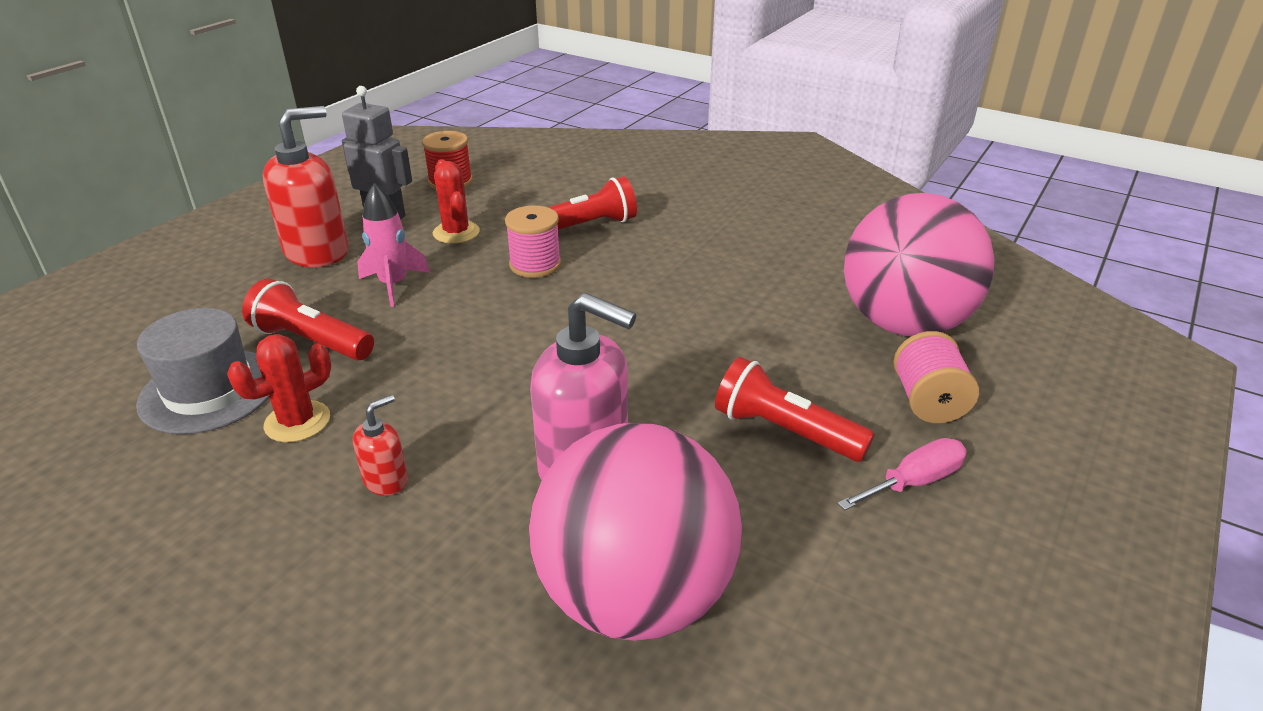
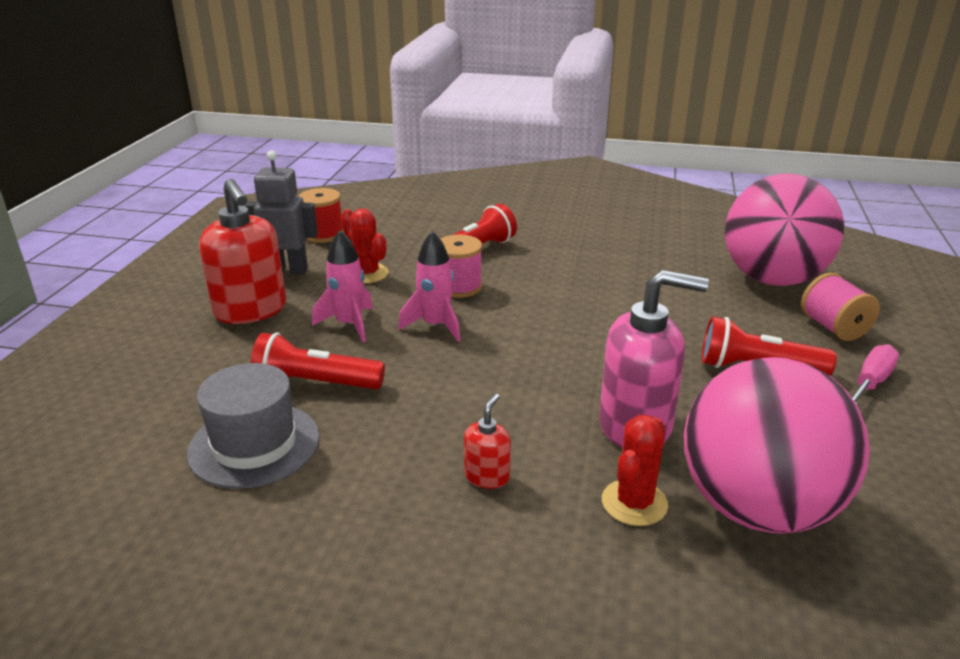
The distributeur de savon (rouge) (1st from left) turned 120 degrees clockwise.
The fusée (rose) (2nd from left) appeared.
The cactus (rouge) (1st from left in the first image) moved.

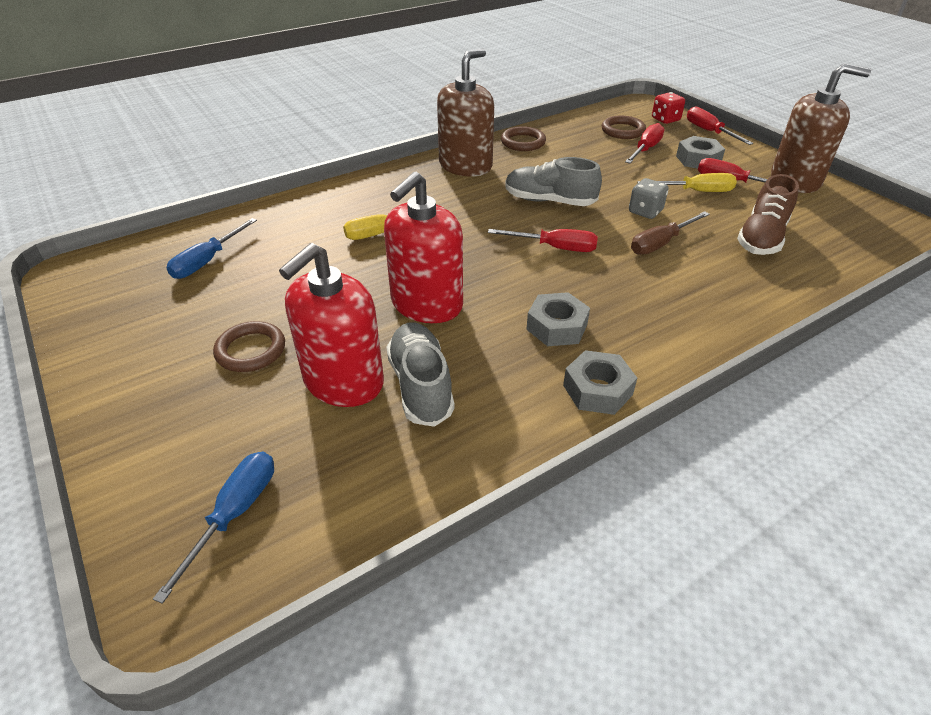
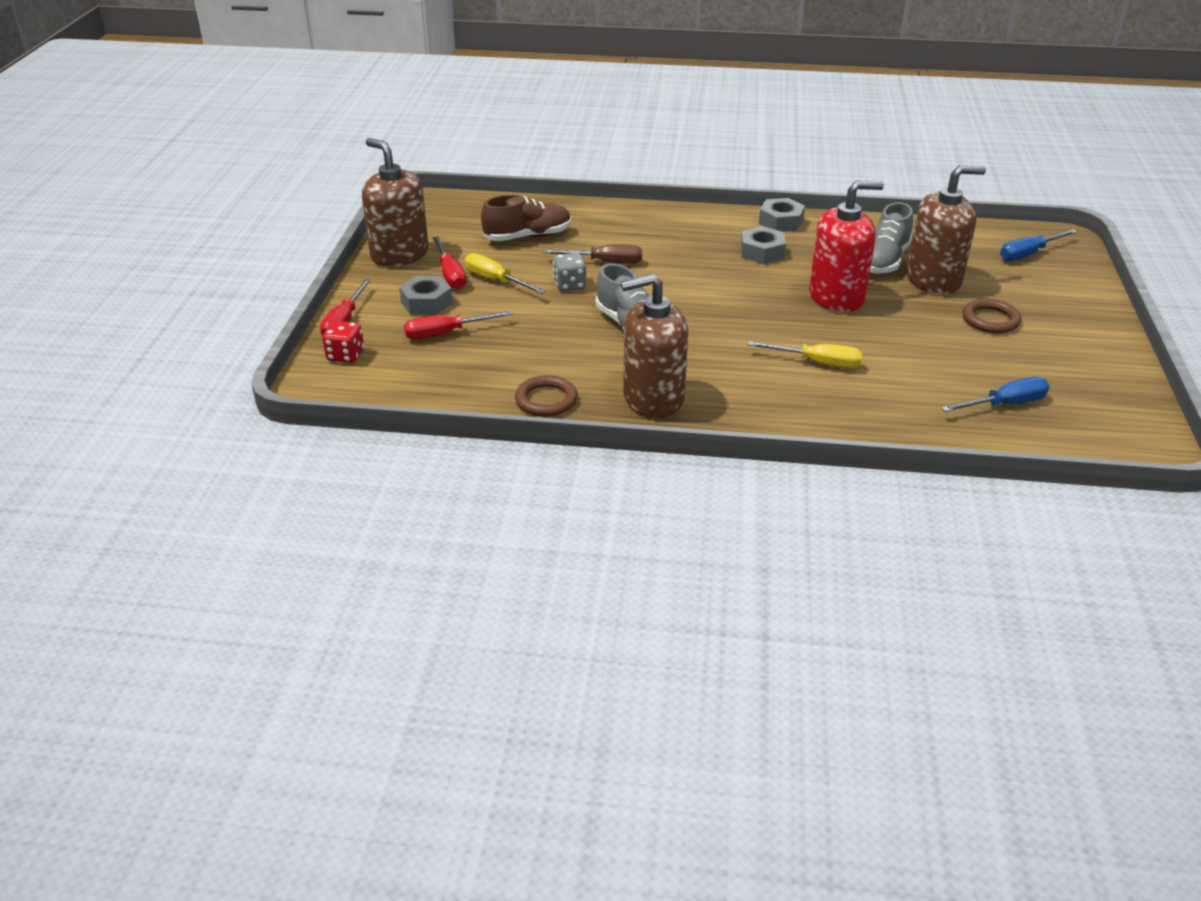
The distributeur de savon (rouge) (1st from left) became the distributeur de savon (marron) (3rd from left).
The tournevis (rouge) (1st from left) disappeared.
The anneau (marron) (3rd from left) disappeared.

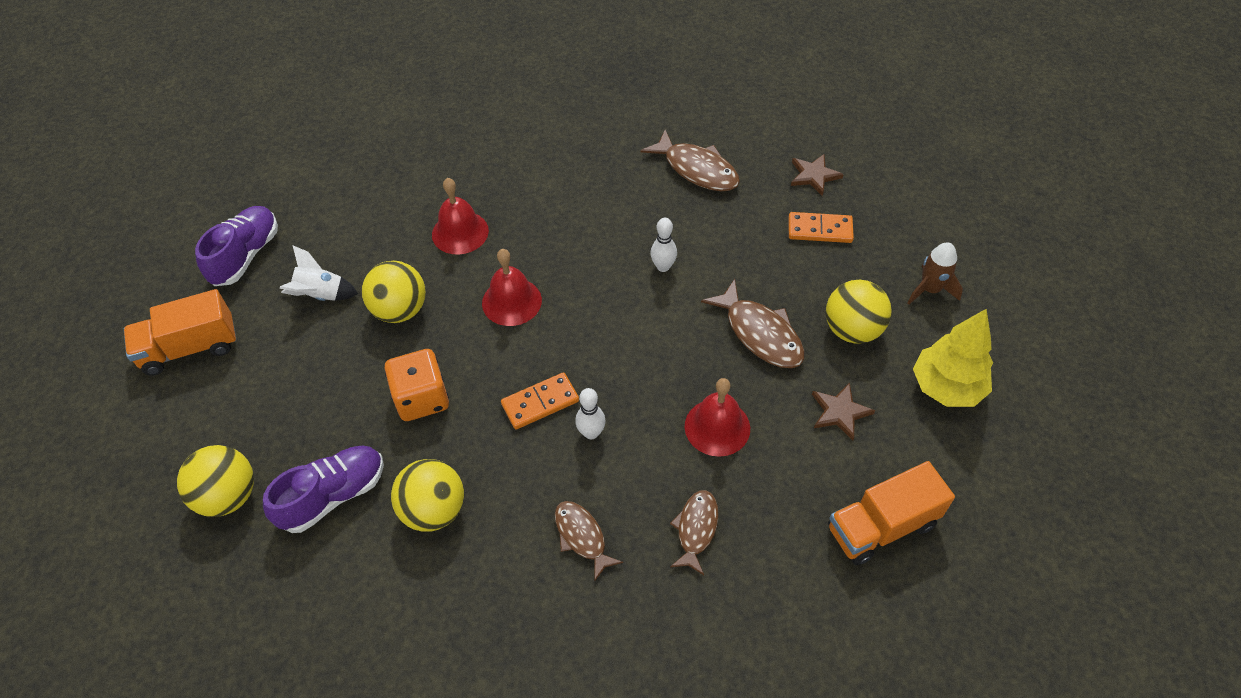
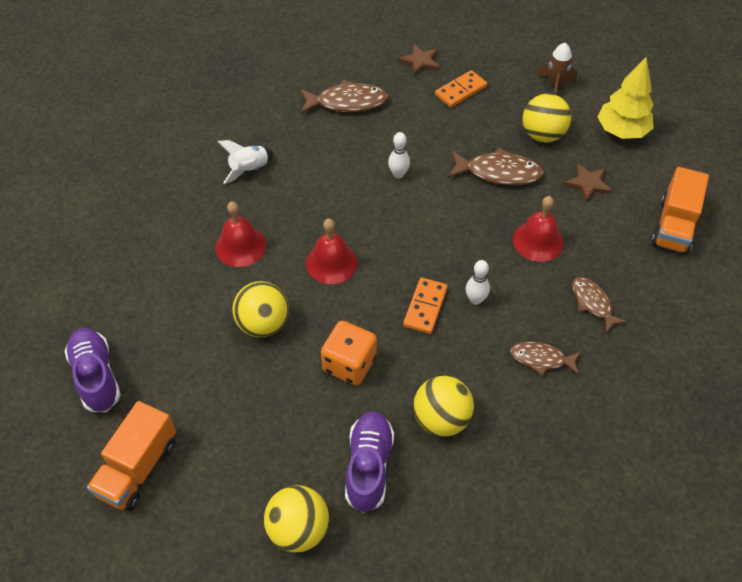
The fusée (blanc) moved.

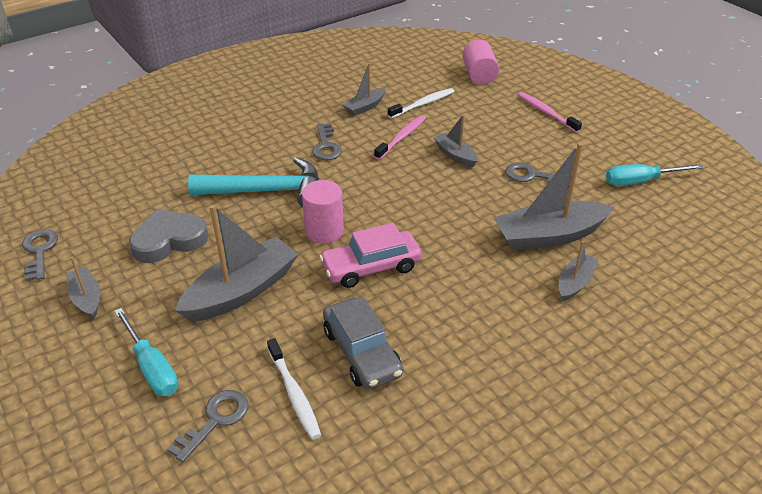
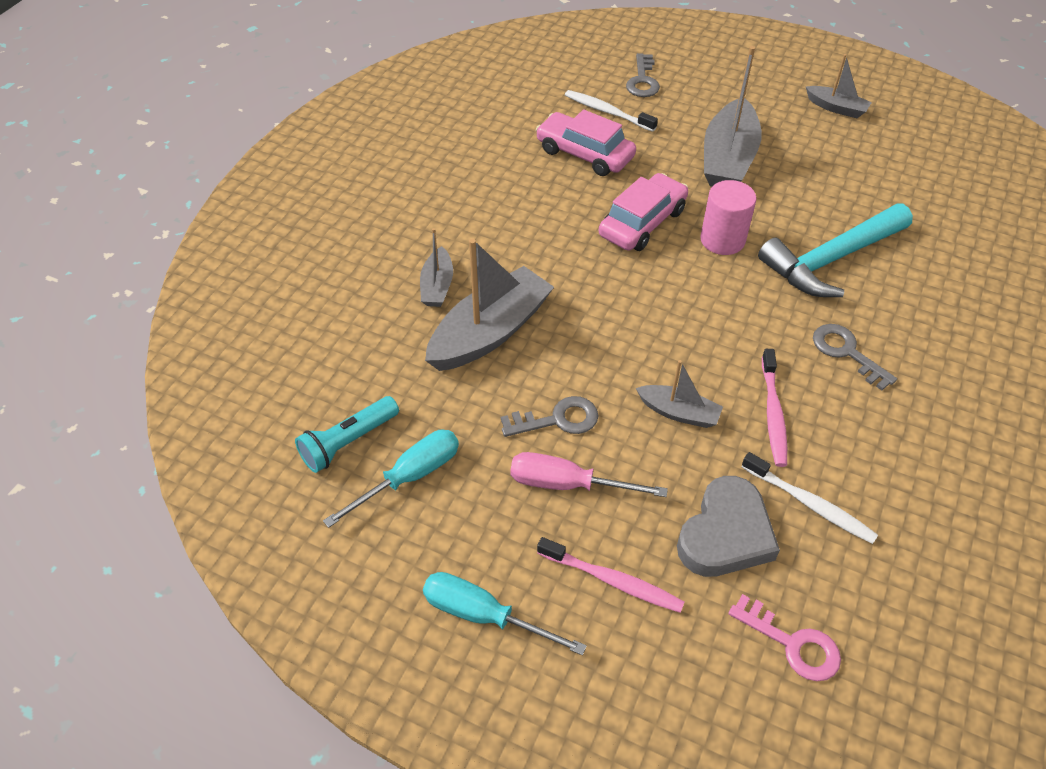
The lampe de poche (turquoise) appeared.
The tournevis (turquoise) (1st from left in the first image) moved.
The tournevis (rose) appeared.
The voiture (gris) became the voiture (rose) (1st from left).
The cœur (gris) moved.
The cylindre (rose) (2nd from left) was replaced by the clé (rose).
The brosse à dents (blanc) (2nd from left) turned 75 degrees counterclockwise.
The clé (gris) (1st from left) disappeared.
The bateau (gris) (3rd from left) disappeared.

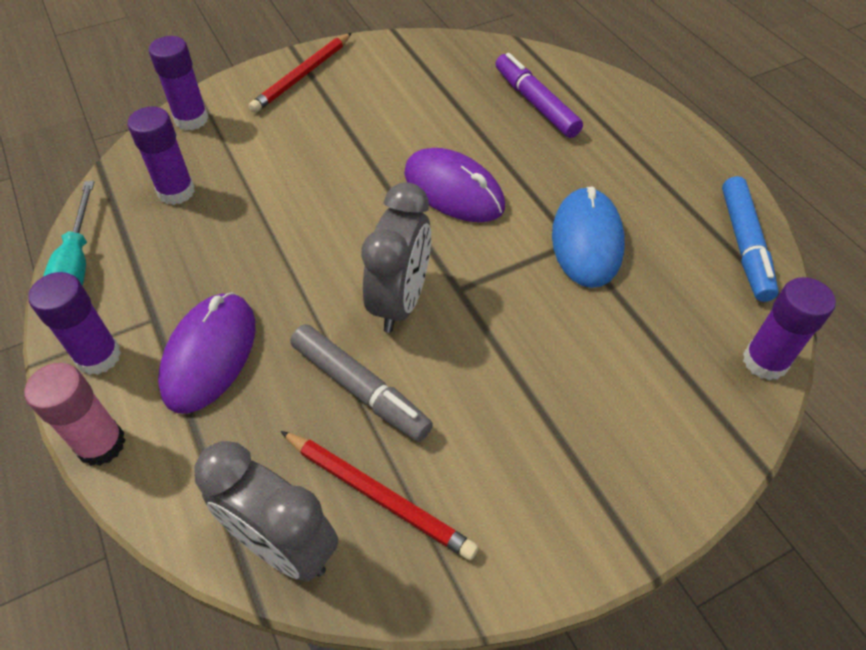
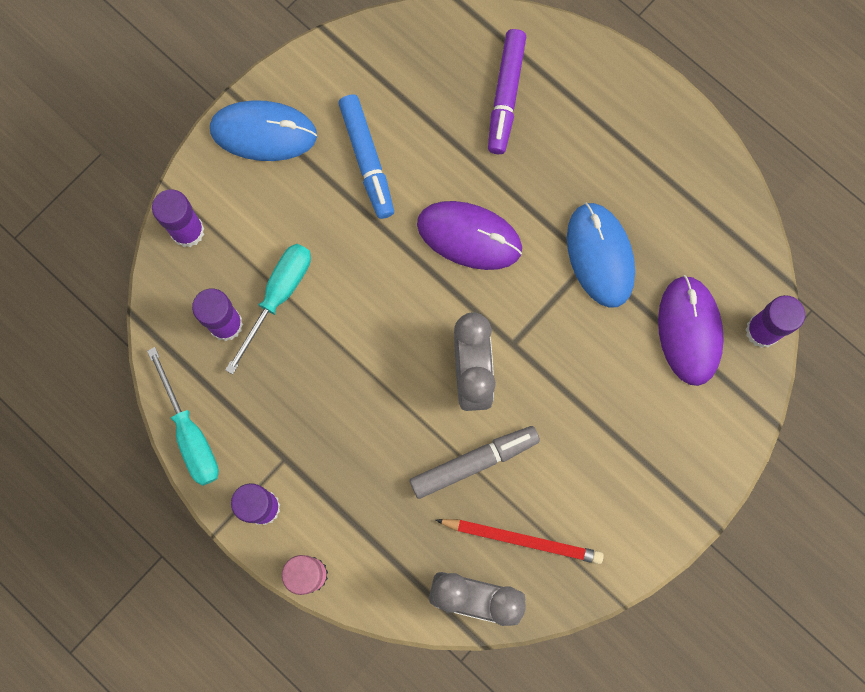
The crayon (rouge) (1st from left) was replaced by the souris (bleu) (1st from left).
The tournevis (turquoise) (2nd from left) appeared.
The feutre (bleu) moved.
The feutre (gris) turned 45 degrees counterclockwise.
The feutre (violet) turned 120 degrees counterclockwise.
The souris (violet) (1st from left in the first image) moved.

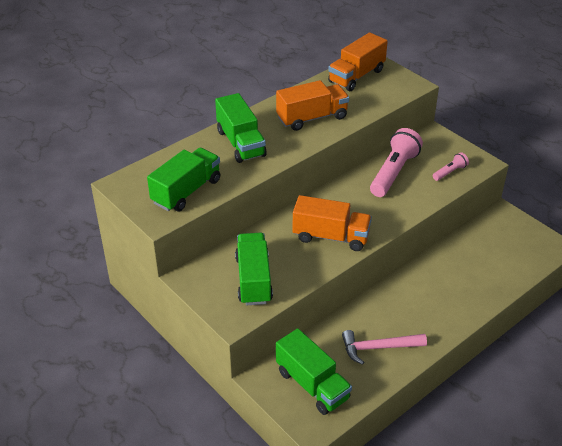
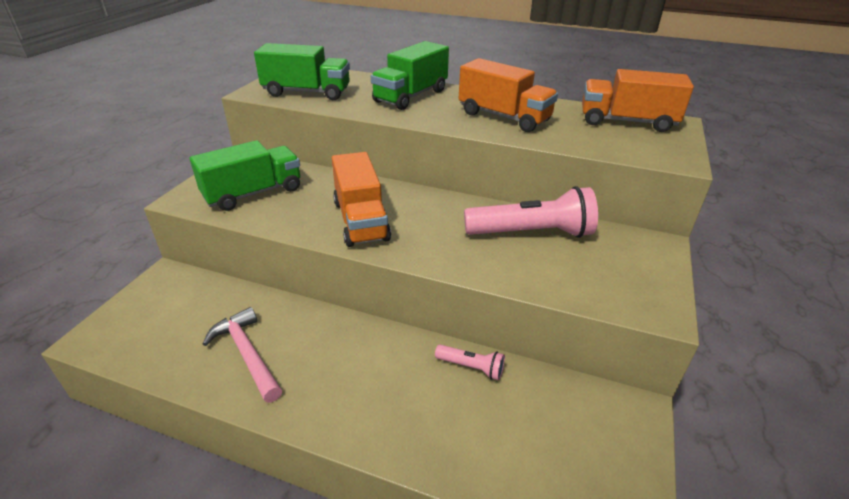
The lampe de poche (rose) (2nd from left in the first image) moved.
The camion (vert) (4th from left) disappeared.

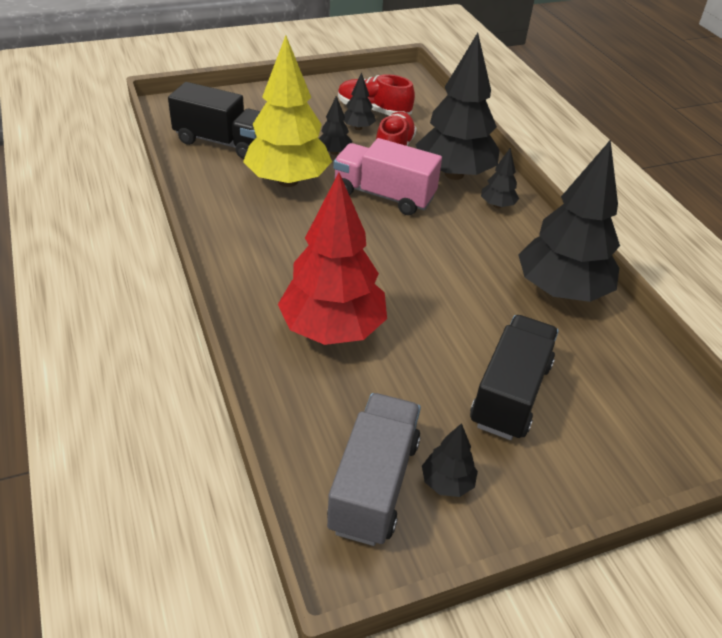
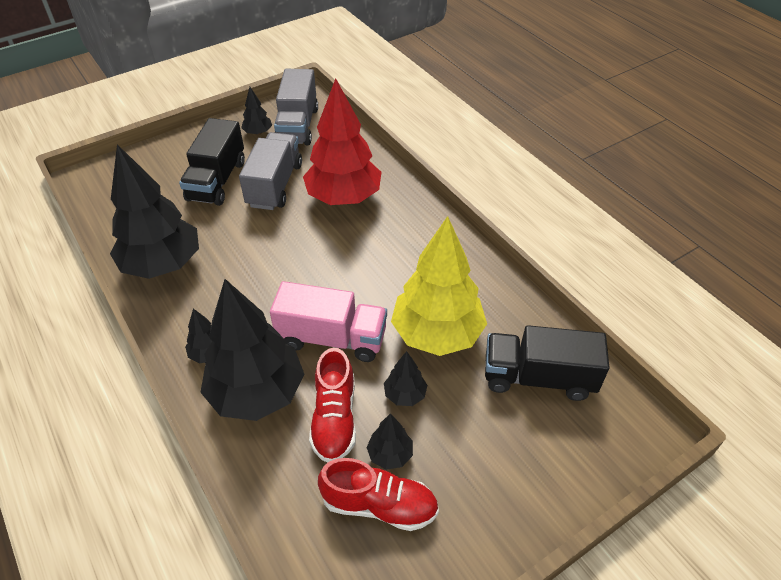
The camion (gris) (1st from left) appeared.

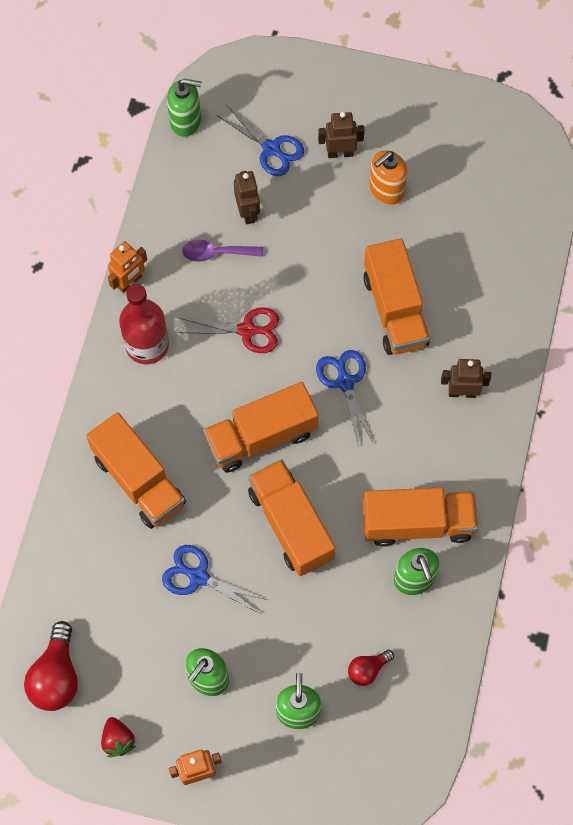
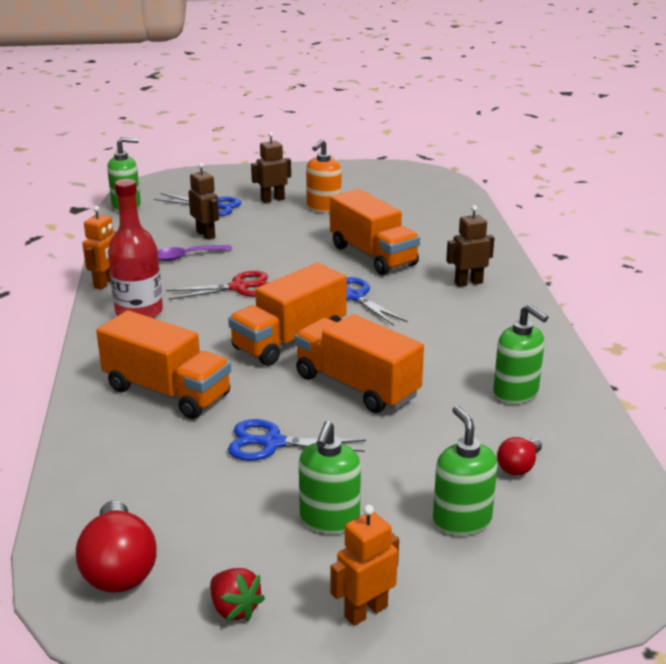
The camion (orange) (5th from left) disappeared.

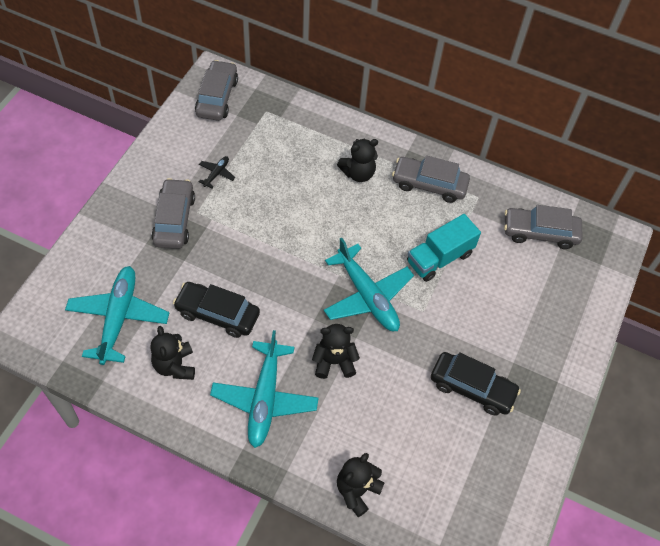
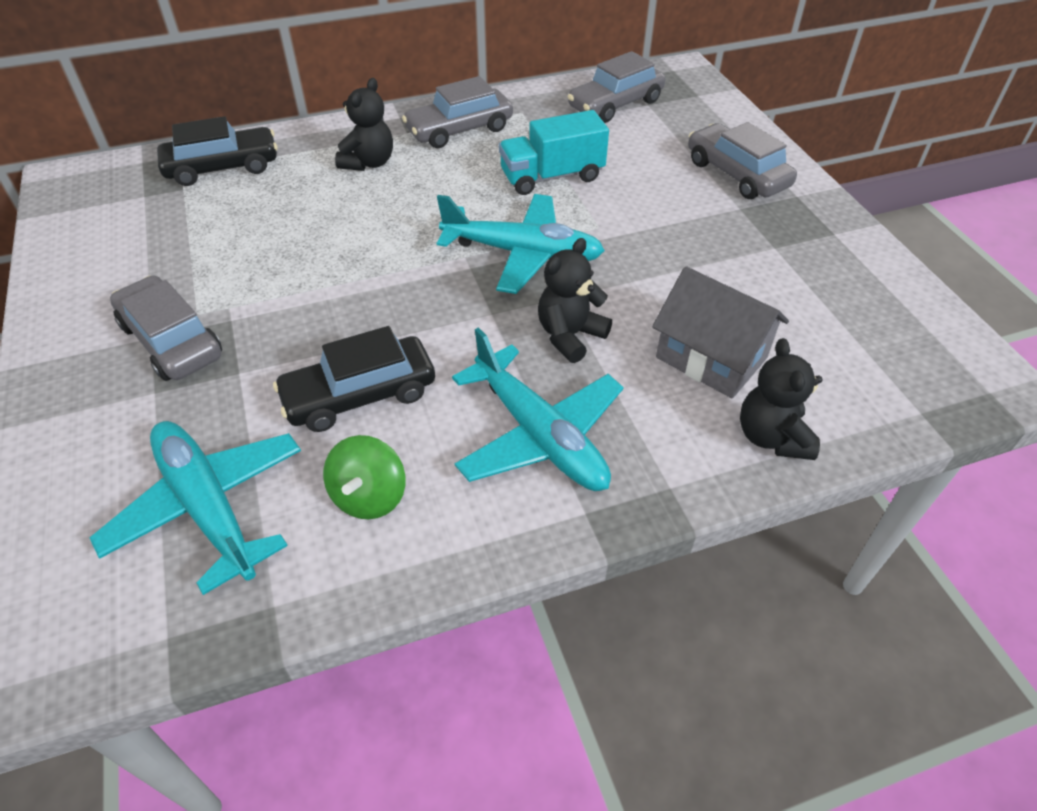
The voiture (noir) (2nd from left in the first image) moved.
The ours en peluche (noir) (1st from left) was replaced by the toupie (vert).
The camion (turquoise) turned 60 degrees clockwise.
The maison (gris) appeared.
The voiture (gris) (2nd from left in the first image) moved.
The avion (noir) disappeared.

